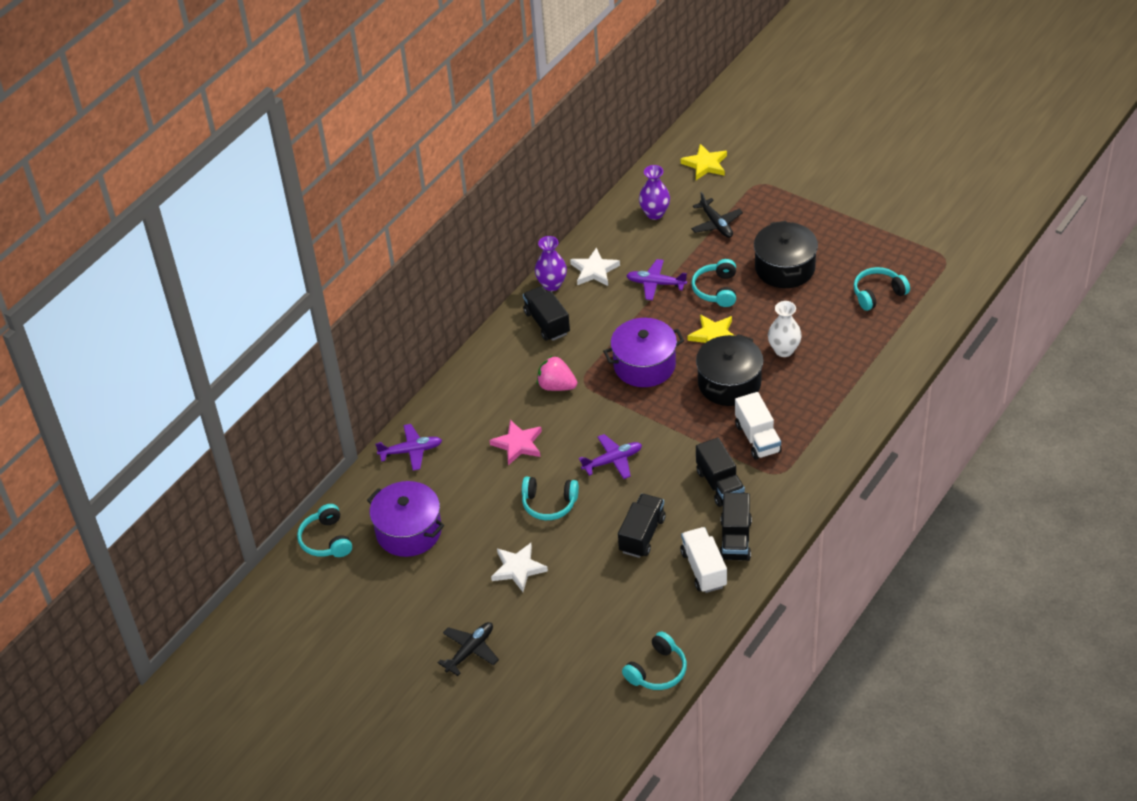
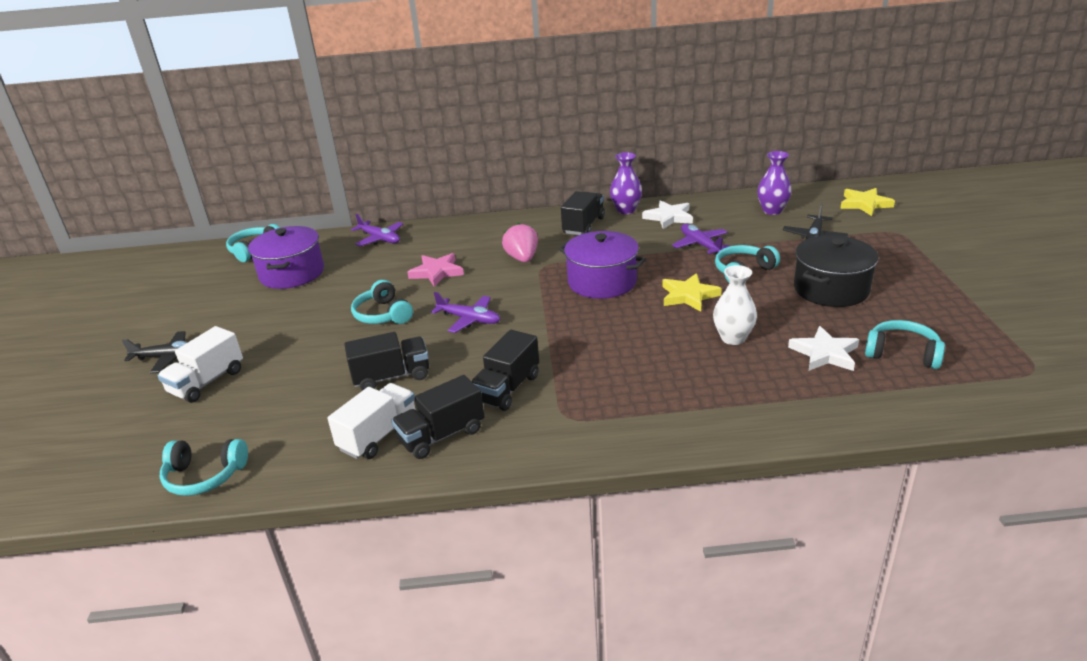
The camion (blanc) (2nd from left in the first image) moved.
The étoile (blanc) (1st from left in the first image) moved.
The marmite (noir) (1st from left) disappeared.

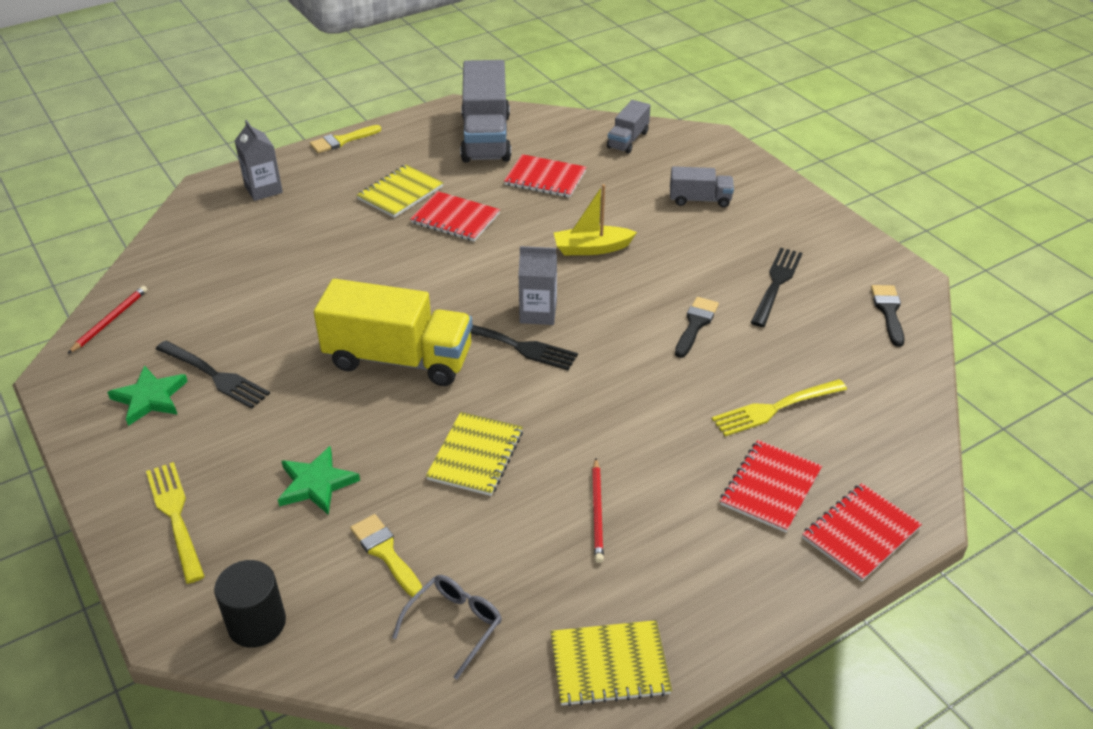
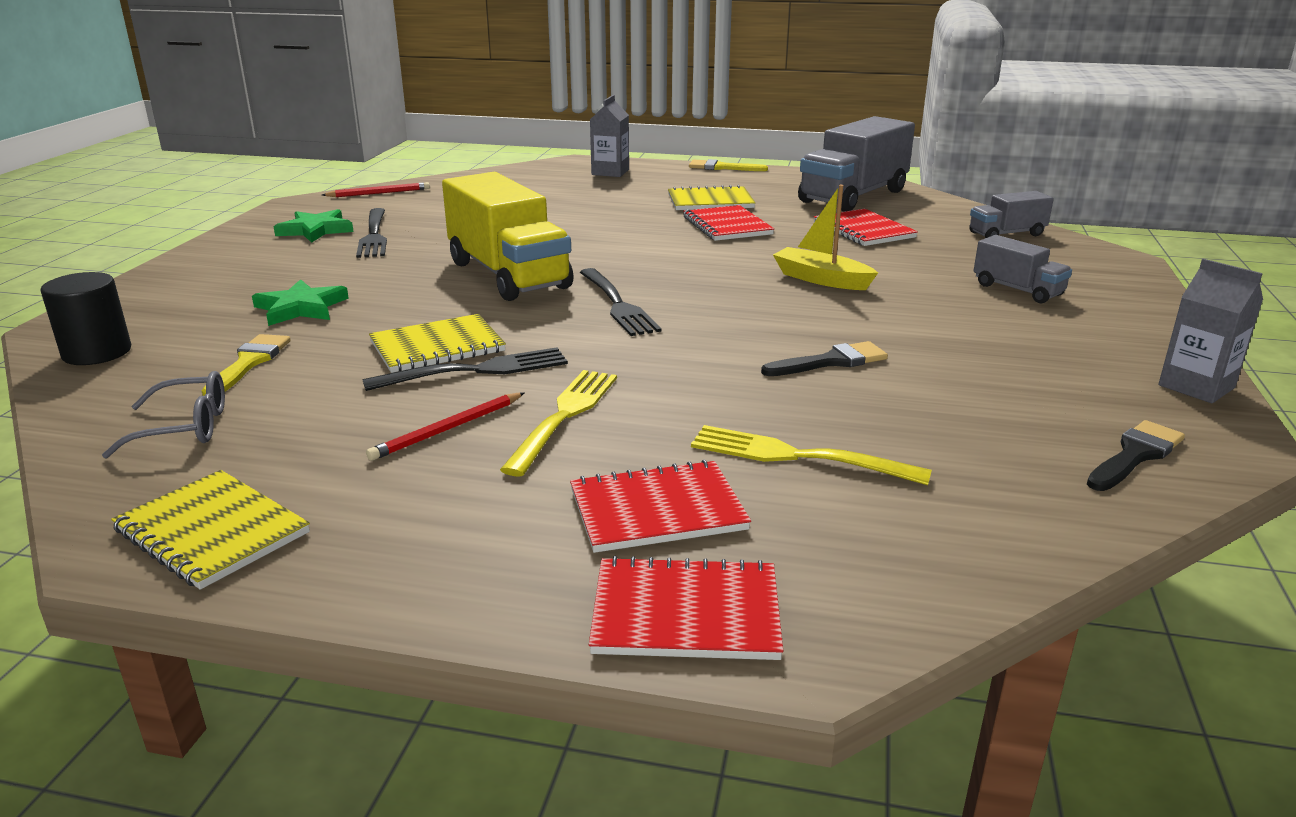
The fourchette (noir) (3rd from left in the first image) moved.
The fourchette (jaune) (1st from left) moved.
The brique de lait (gris) (2nd from left) moved.

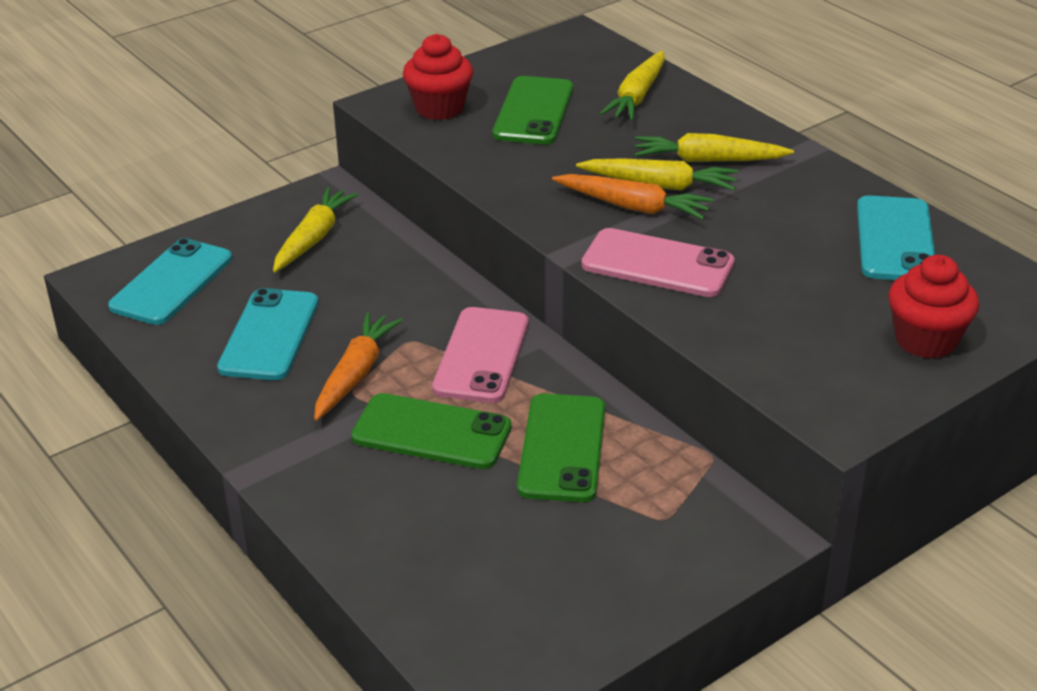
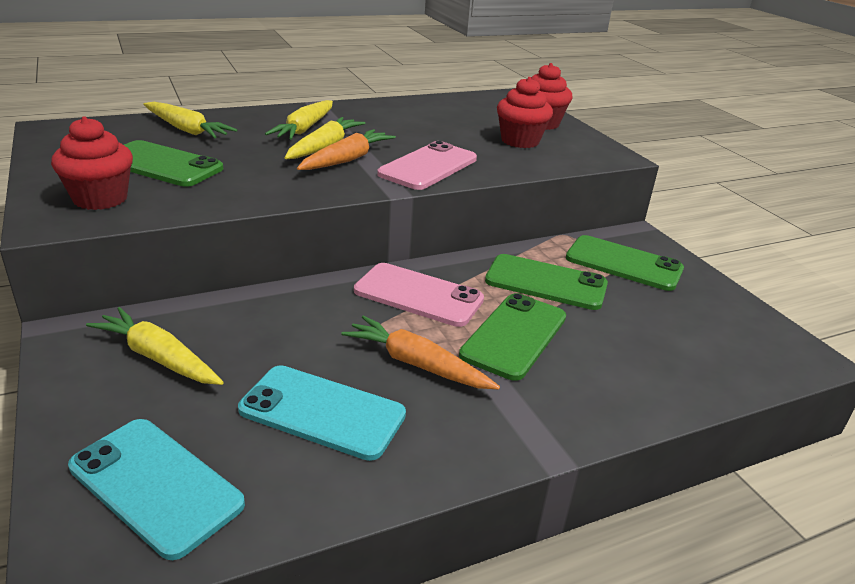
The muffin (rouge) (2nd from left) appeared.
The téléphone (vert) (4th from left) appeared.
The téléphone (turquoise) (3rd from left) disappeared.

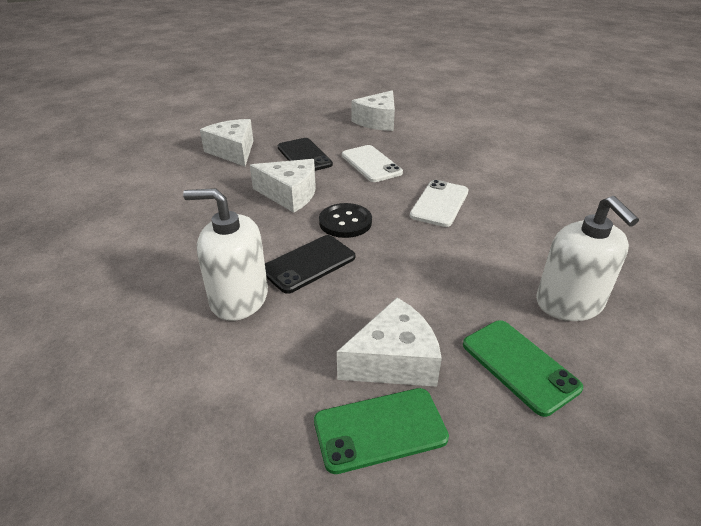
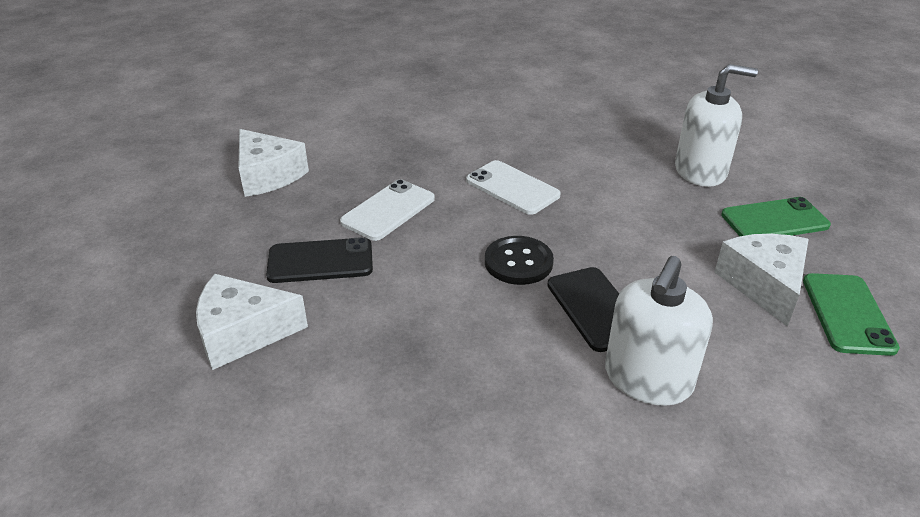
The téléphone (blanc) (1st from left) turned 45 degrees counterclockwise.
The fromage (blanc) (2nd from left) disappeared.

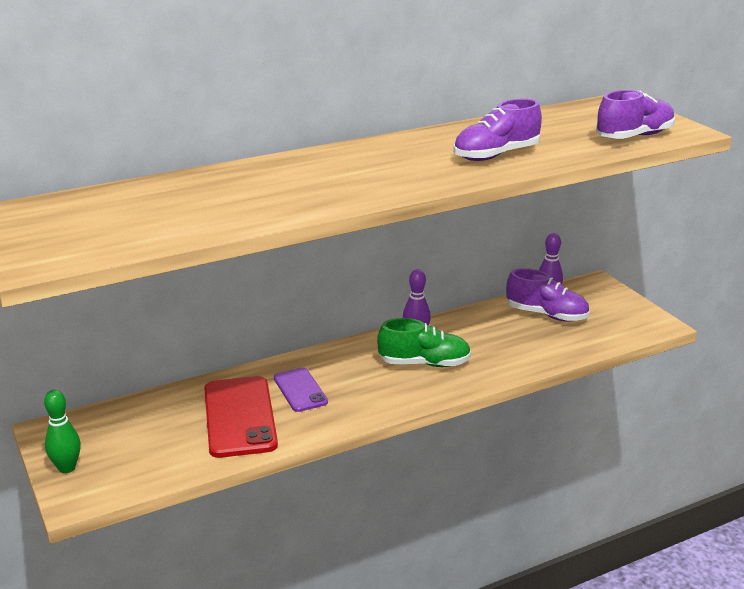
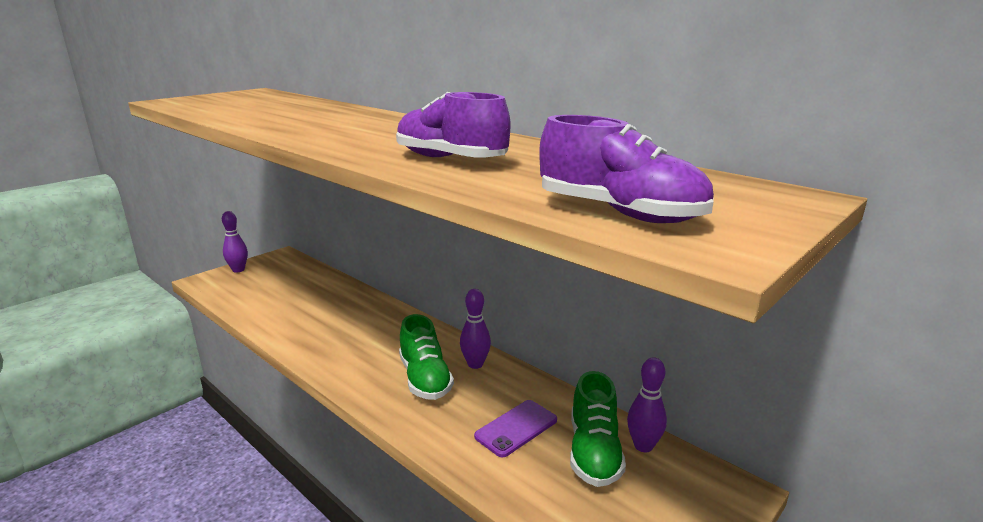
The quille (vert) became the quille (violet) (1st from left).
The téléphone (violet) moved.
The chaussure (violet) (2nd from left) became the chaussure (vert) (2nd from left).
The téléphone (rouge) disappeared.

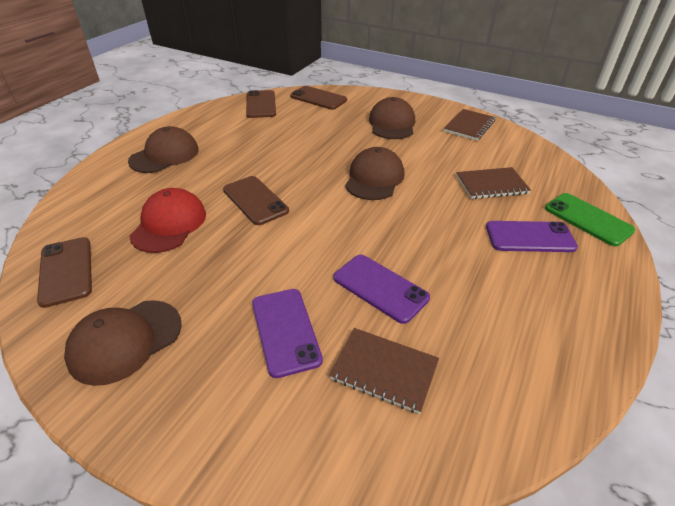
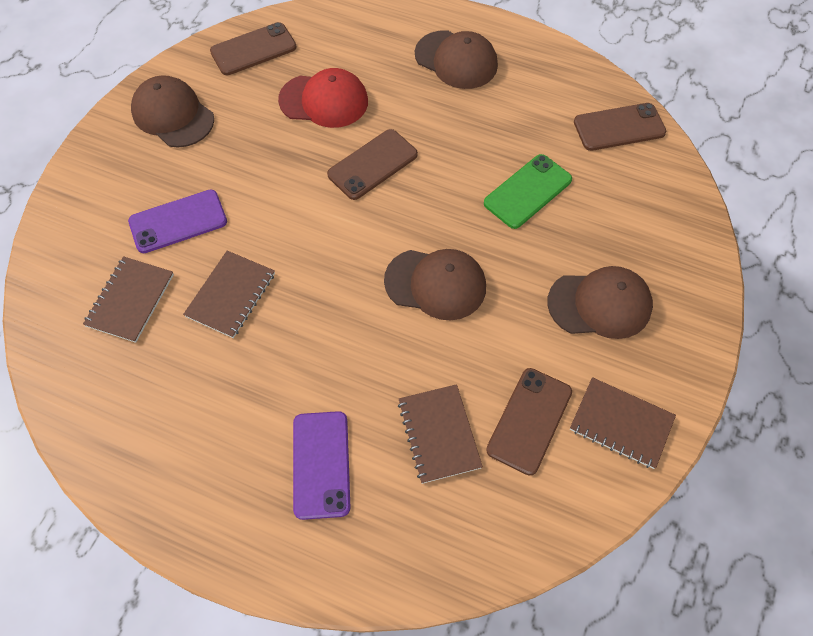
The téléphone (violet) (2nd from left) was replaced by the carnet (marron) (2nd from left).
The téléphone (vert) moved.
The téléphone (marron) (4th from left in the first image) moved.

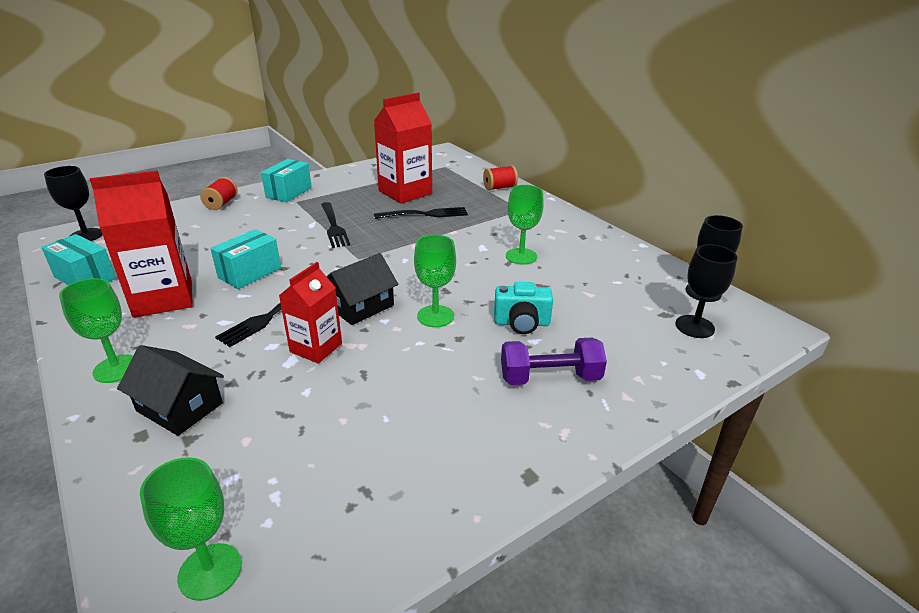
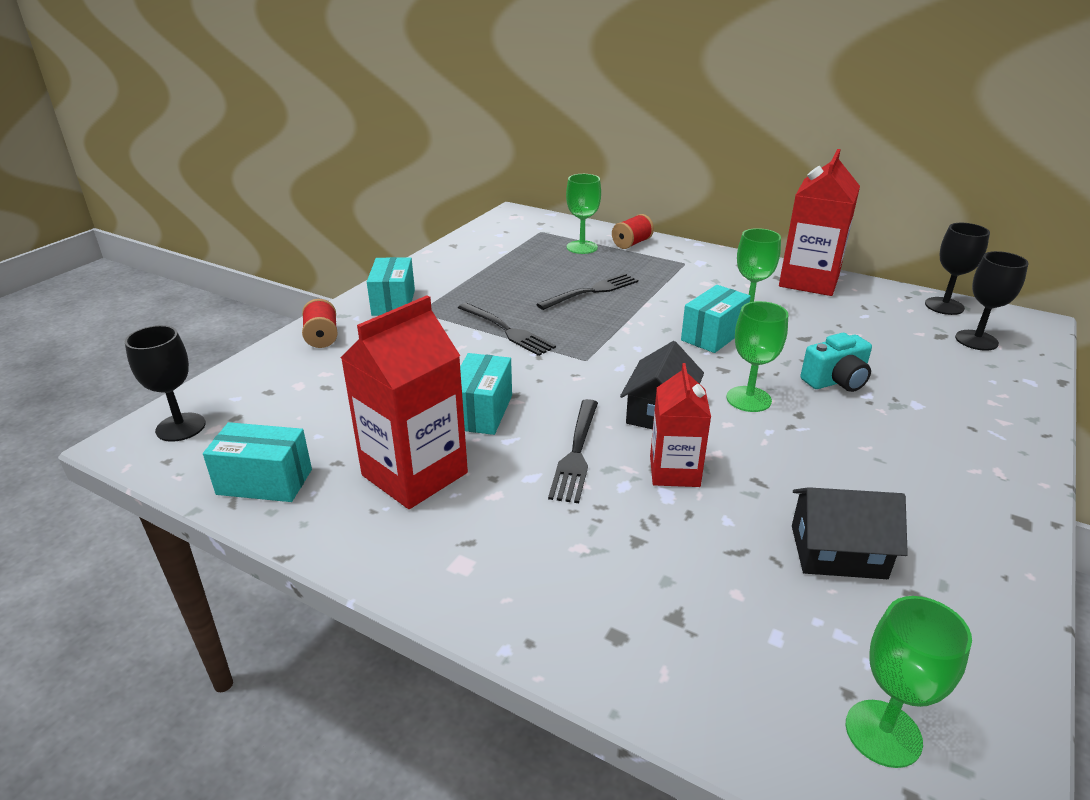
The verre à pied (vert) (1st from left) moved.
The boîte (turquoise) (4th from left) appeared.
The brique de lait (rouge) (3rd from left) moved.
The maison (noir) (1st from left in the first image) moved.
The haltère (violet) disappeared.

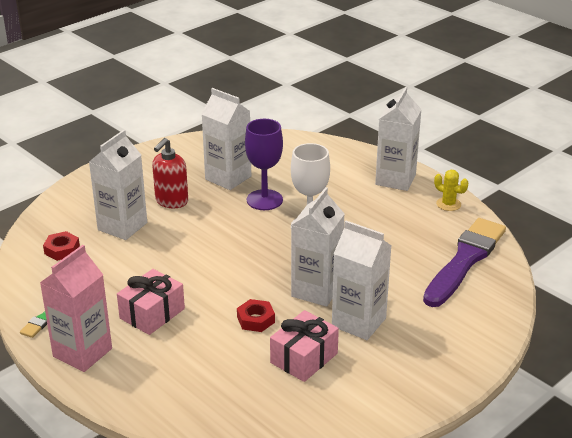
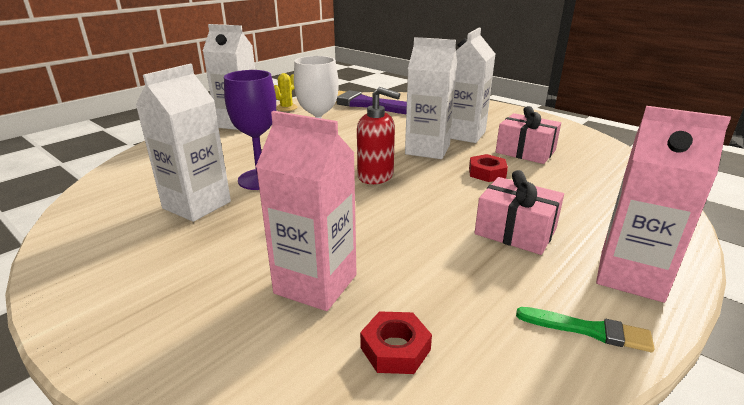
The brique de lait (blanc) (1st from left) became the brique de lait (rose) (1st from left).
The distributeur de savon (rouge) moved.

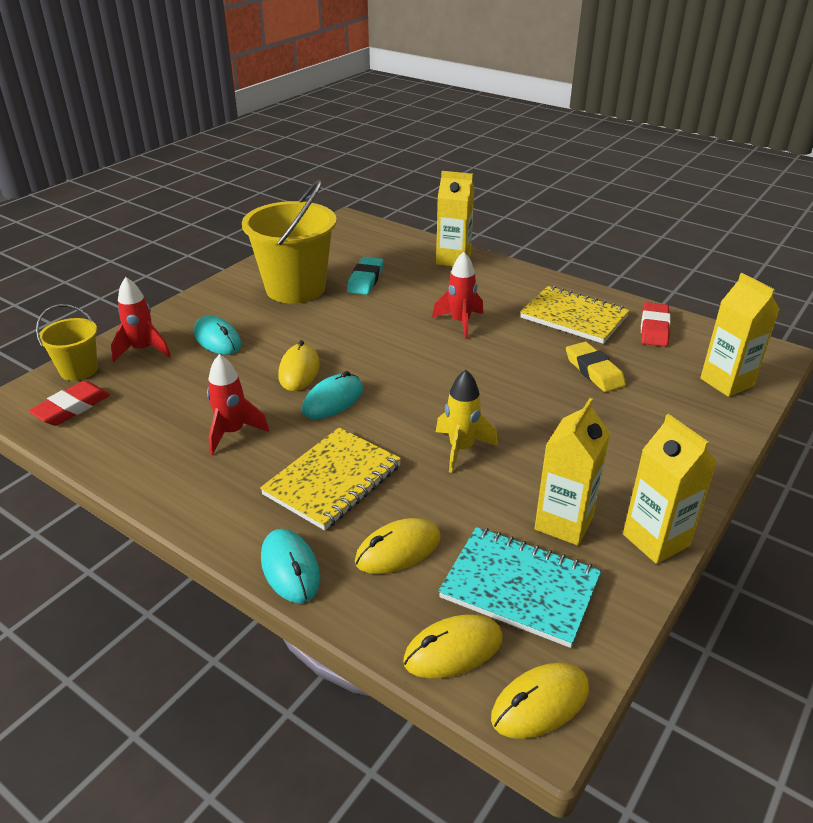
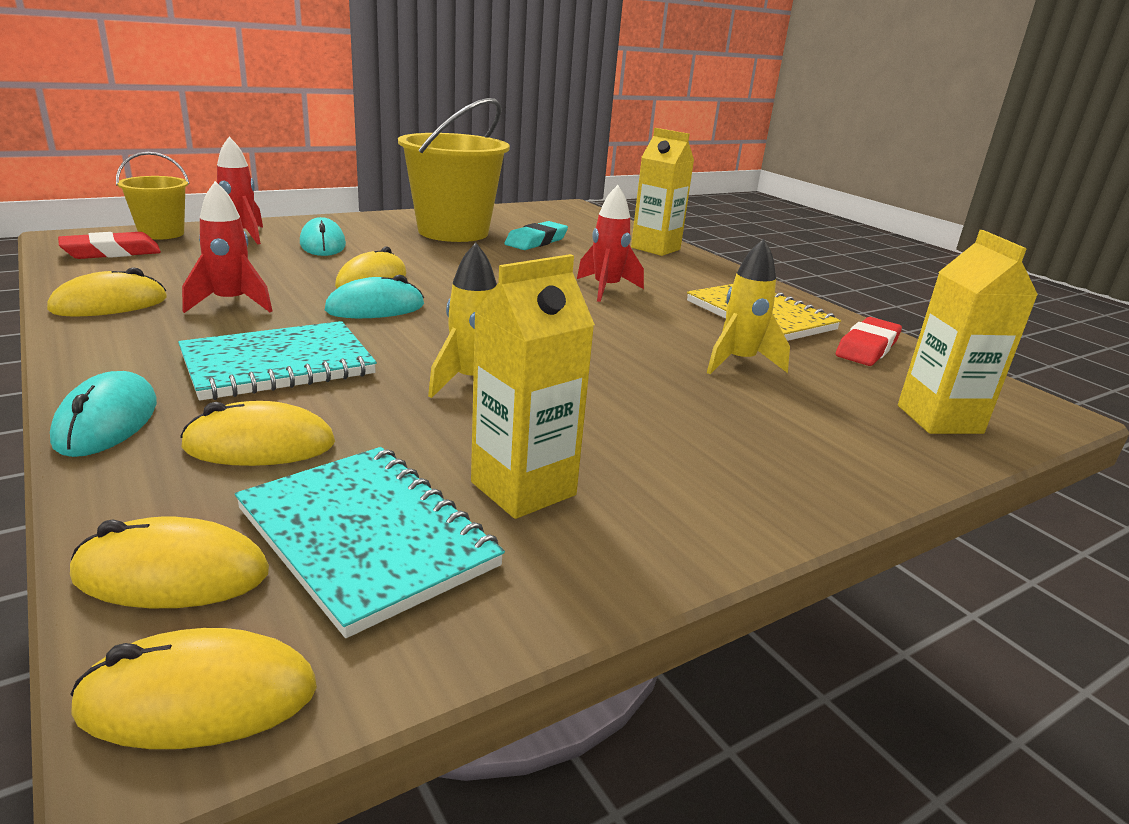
The souris (jaune) (1st from left) appeared.
The carnet (jaune) (1st from left) became the carnet (turquoise) (1st from left).
The gomme (jaune) was replaced by the fusée (jaune) (2nd from left).
The brique de lait (jaune) (3rd from left) disappeared.

